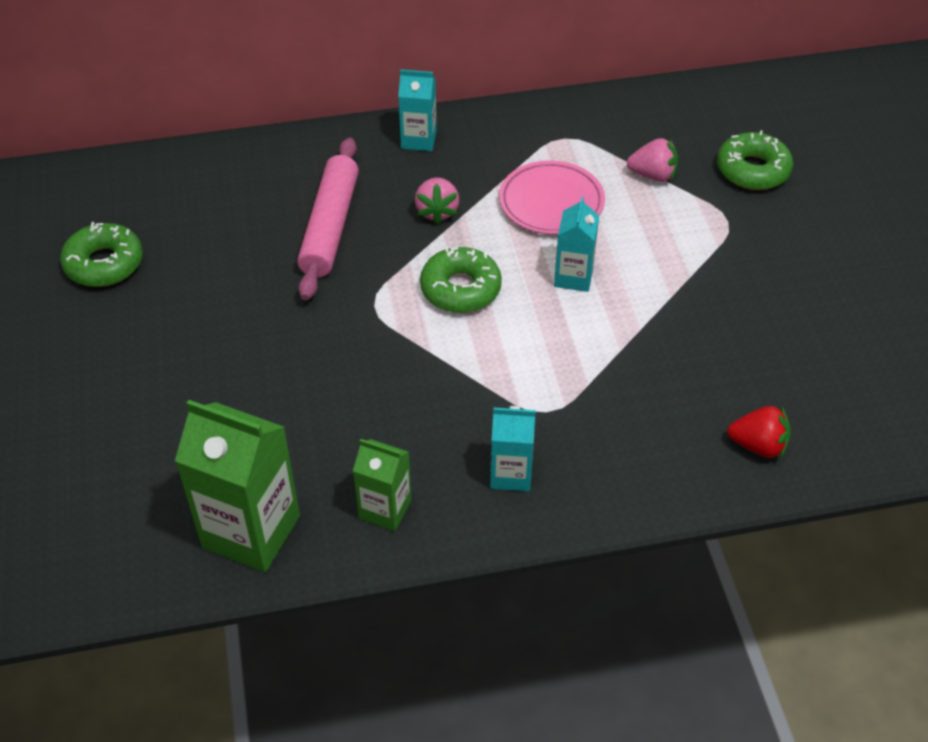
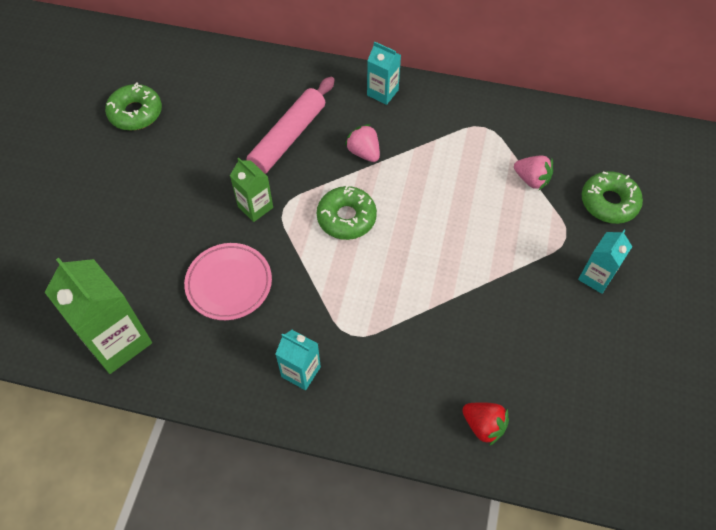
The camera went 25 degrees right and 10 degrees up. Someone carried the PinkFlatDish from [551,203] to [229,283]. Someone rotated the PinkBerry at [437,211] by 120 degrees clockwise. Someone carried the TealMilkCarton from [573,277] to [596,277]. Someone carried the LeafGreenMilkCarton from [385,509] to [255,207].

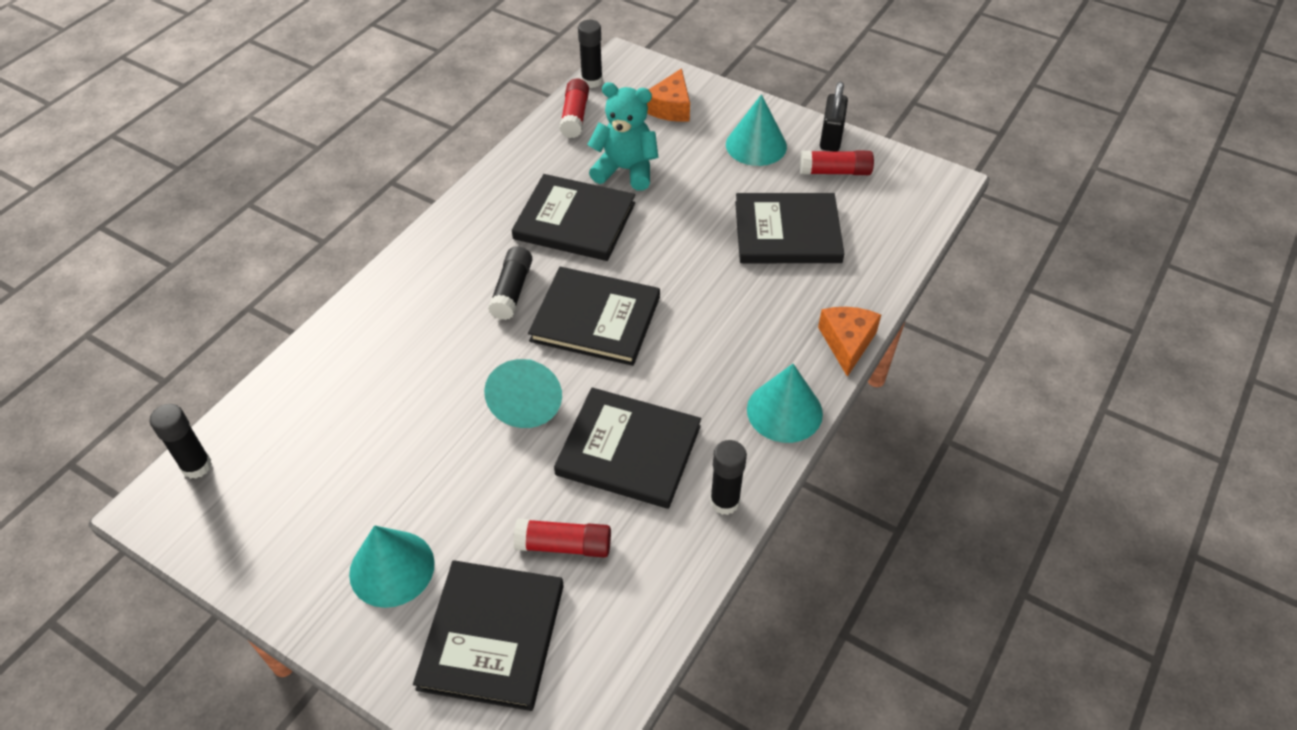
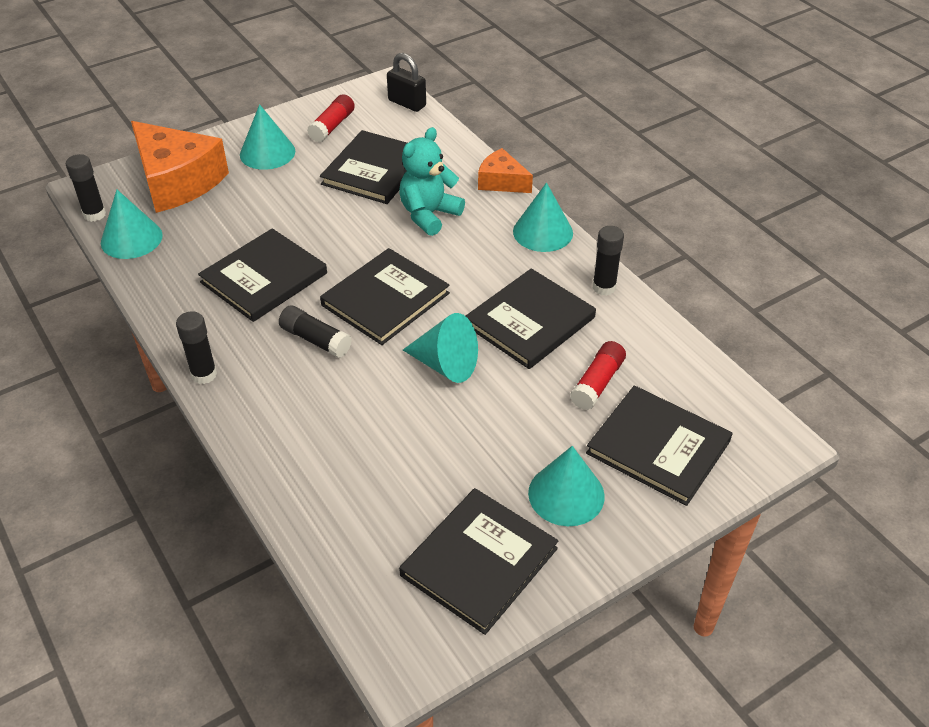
The camera went 65 degrees left and 5 degrees down. Someone scaled the OrangeCheeseWedge at [670,107] by 1.89. Someone swapped the CrimsonStickOfGlue at [575,116] for the TealSolidCone at [131,239]. Someone carried the TealTeddy from [625,170] to [429,215]. Someone carried the EbonyLock from [831,137] to [407,103]. Someone carried the EbonyStickOfGlue from [196,466] to [204,374]. Someone put down the EbonyBook at [479,562].

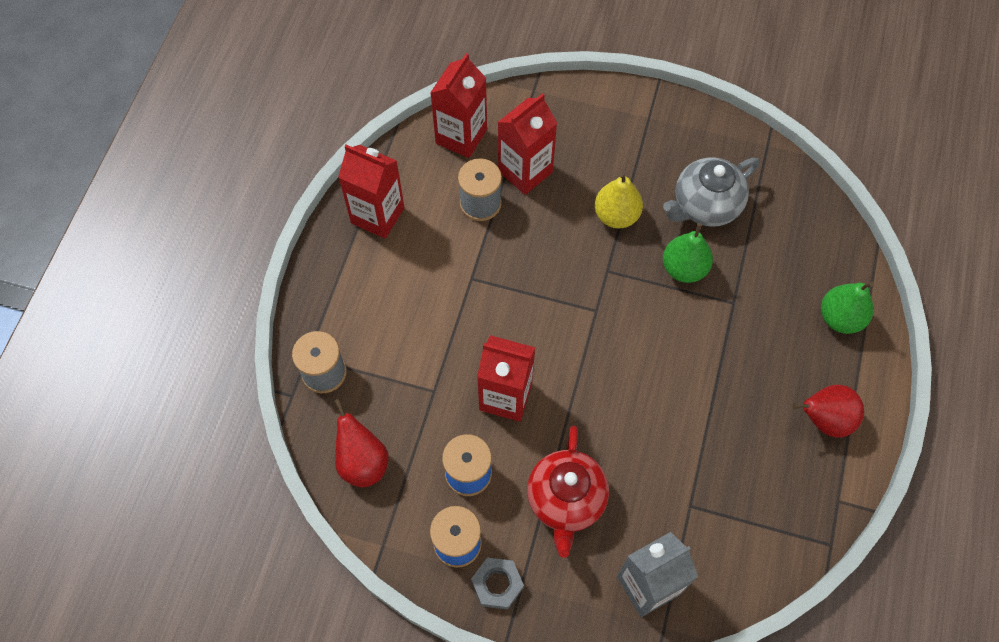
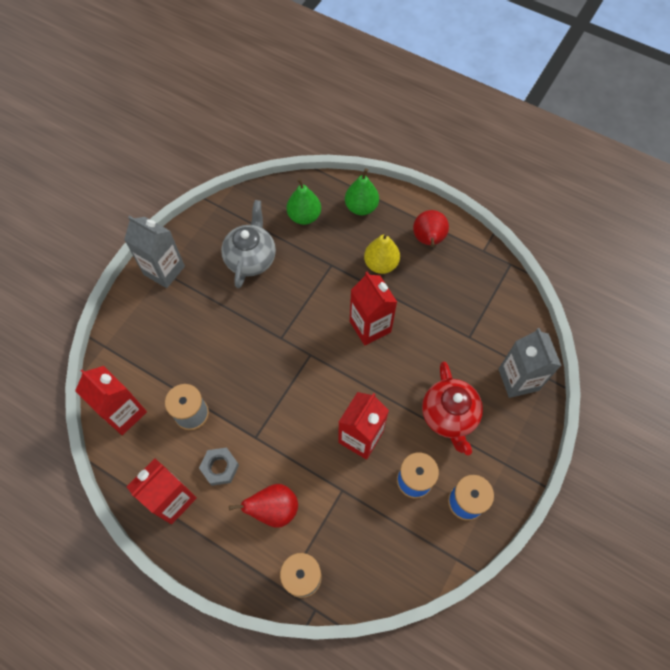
The camera went 75 degrees left and 0 degrees up. Someone carried the CrimsonMilkCarton from [525,171] to [370,326]. Someone rotated the GreyChinaTeapot at [705,206] by 150 degrees counterclockwise. Someone carried the BrightYellowPearFruit from [616,215] to [381,264]. Someone carried the LeafGreenPearFruit from [684,268] to [304,216]. Someone carried the CrimsonPearFruit from [362,462] to [274,509]. Someone rotated the CrimsonChinaTeapot at [566,500] by 60 degrees clockwise. Someone carried the GreyHexNut from [497,584] to [220,467]. Someone put down the GreyMilkCarton at [164,270].

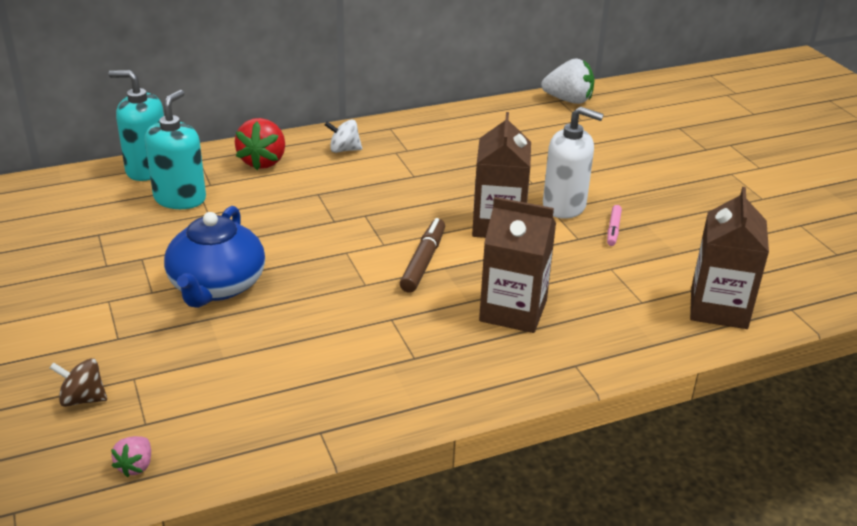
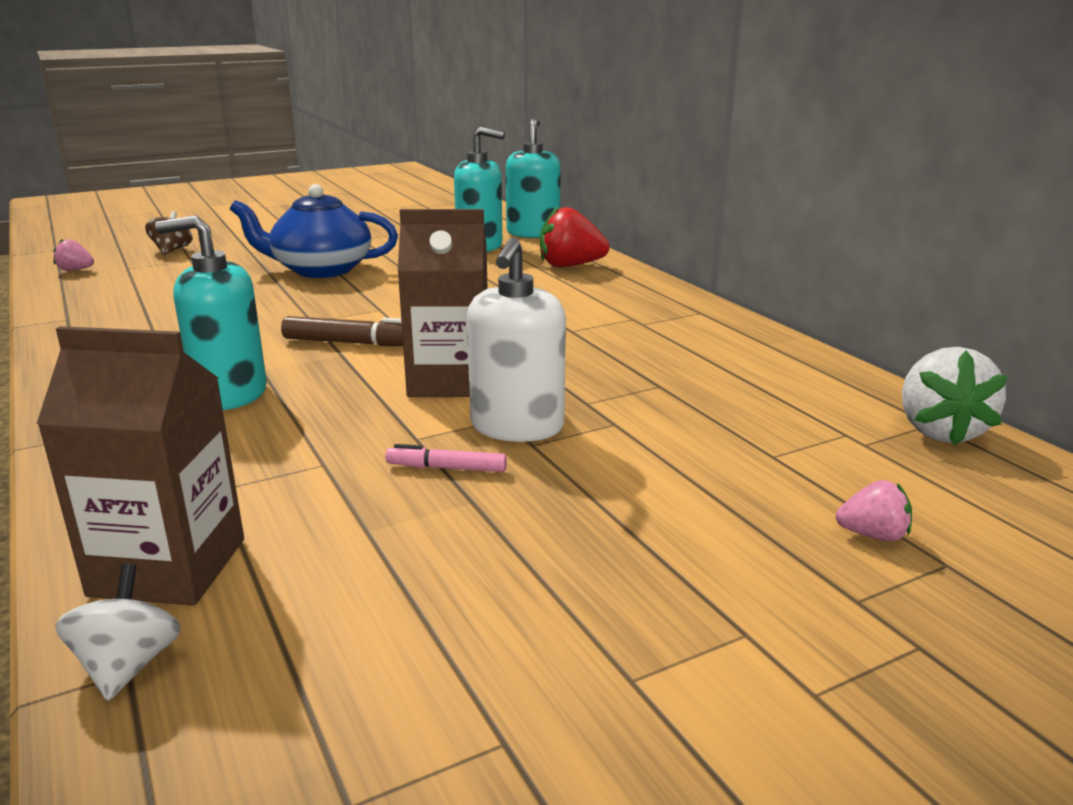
The camera went 85 degrees right and 10 degrees down. Someone carried the WhiteWhirligig from [344,150] to [128,666]. Someone swapped the BrownMilkCarton at [513,311] for the TealPumpBottle at [230,394]. Someone put down the PinkBerry at [873,535].

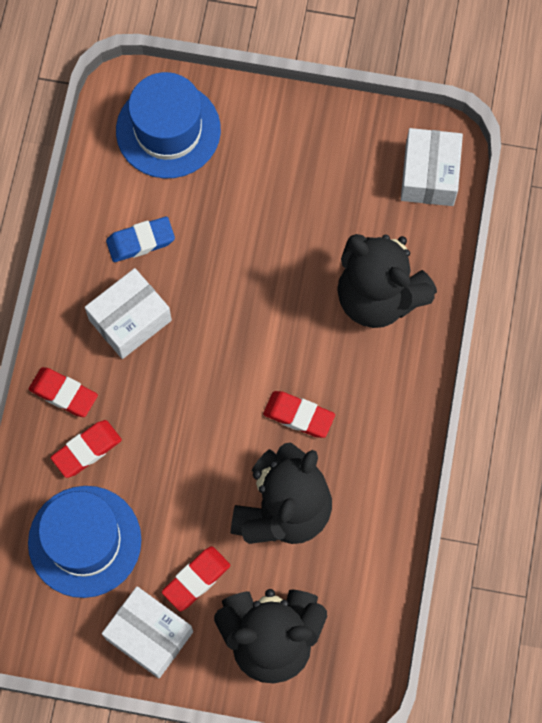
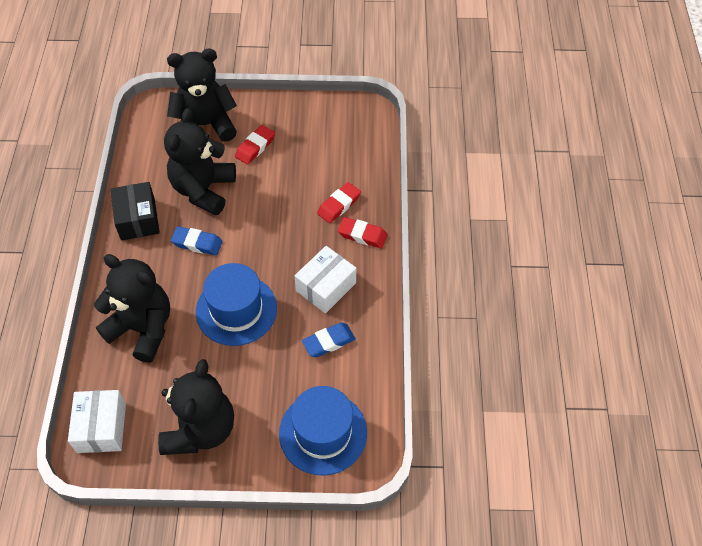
The camera went 170 degrees right and 15 degrees down. Someone repainted the CrimsonGumEraser at [298,416], which became the BlueGumEraser at [197,243]. Someone carried the BlueTallHat from [84,541] to [236,310]. Someone took away the WhitePackage at [149,635]. Someone put down the EbonyPackage at [138,219]. Someone put down the EbonyTeddy at [200,429].

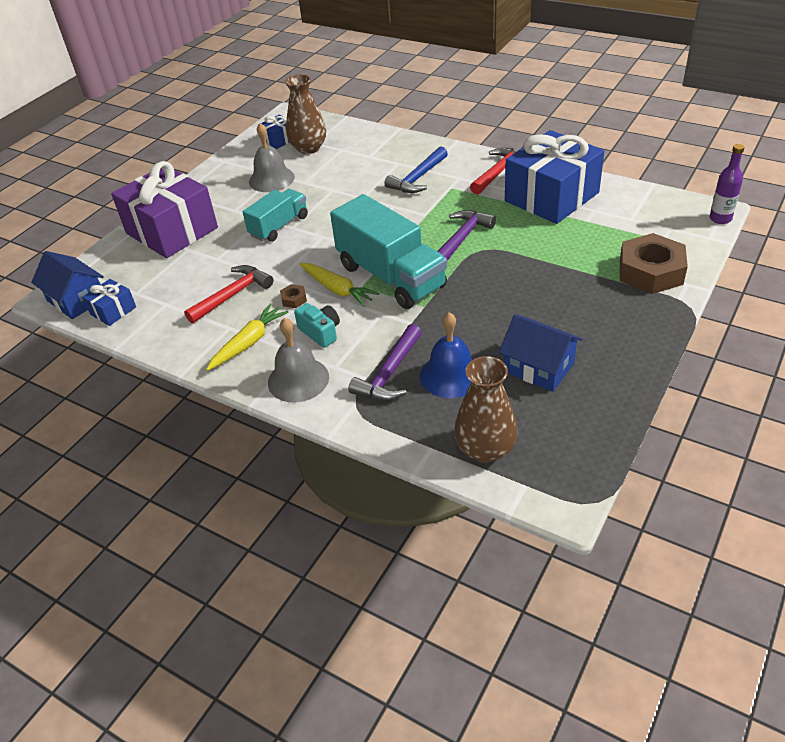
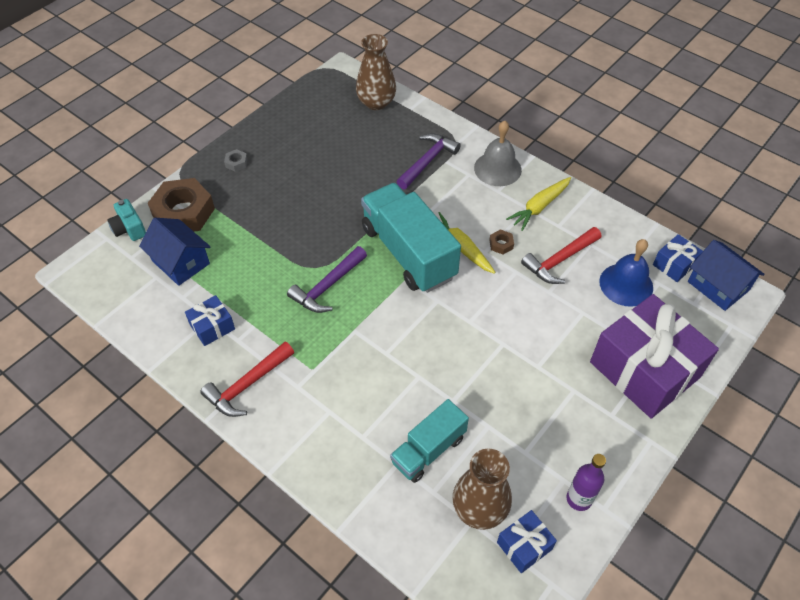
The camera went 175 degrees left and 10 degrees up. Someone took away the GreyHandBell at [271,179]. Someone scaled the BluePresent at [551,197] by 0.44. Someone carried the PurpleFlask from [720,219] to [579,499]. Someone took away the BlueHammer at [418,178]. Someone carried the TealTruck from [279,226] to [428,450]. Someone carried the TealPhotoCamera from [320,332] to [129,228]. Someone carried the BlueHandBell from [451,375] to [626,284]. Someone carried the BlueCottage from [539,367] to [180,262]. Someone put down the GreyHexNut at [236,163].

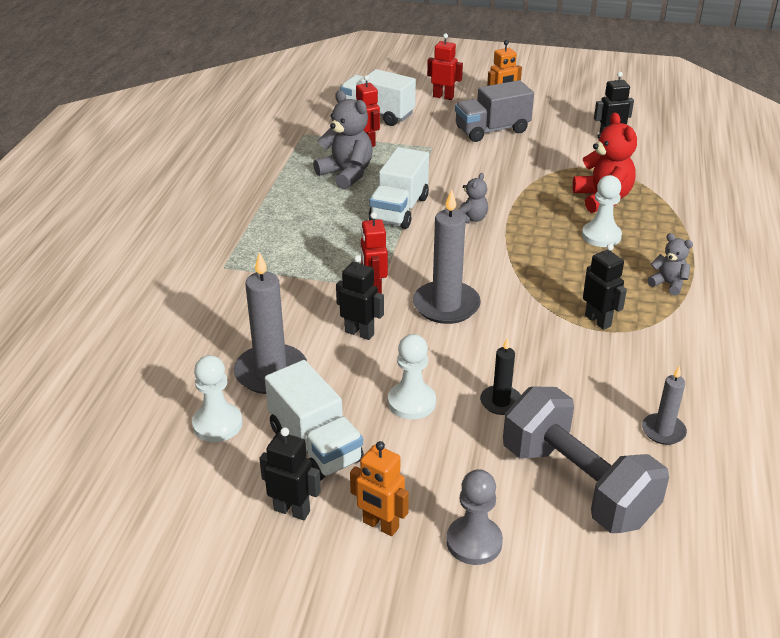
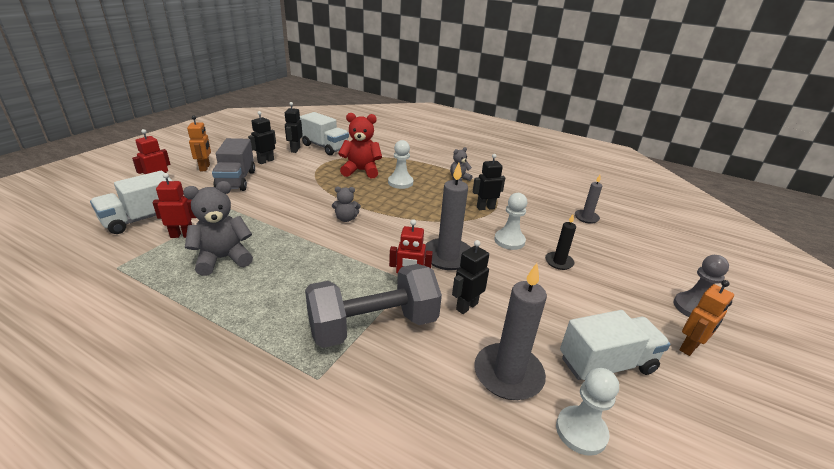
The camera went 75 degrees left and 5 degrees down. Someone carried the WhiteTruck from [399,209] to [325,147]. Someone rotated the GreyTeddy at [471,219] by 135 degrees clockwise. Someone carried the WhiteGamePawn from [411,402] to [509,241]. Someone carried the GreyDumbbell from [577,484] to [373,326]. Someone carried the EbonyToyRobot from [292,510] to [266,161].

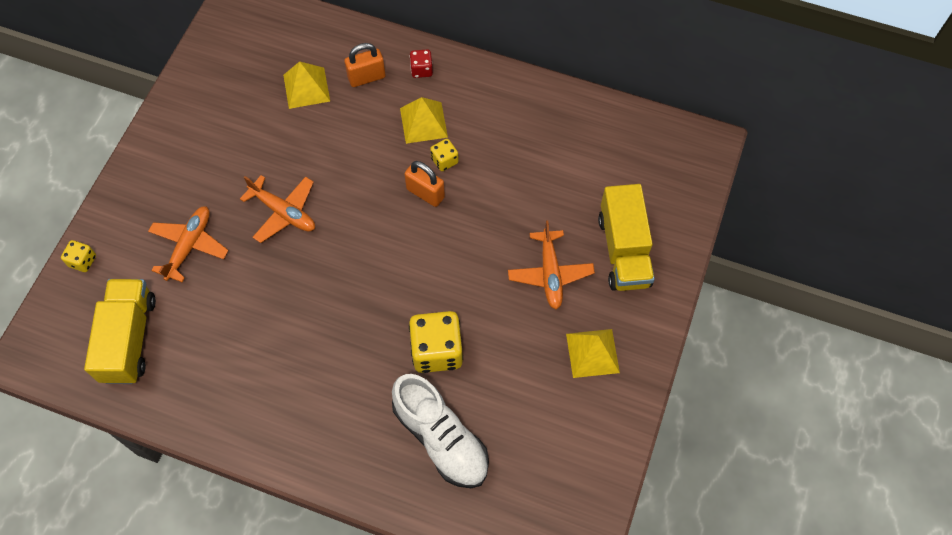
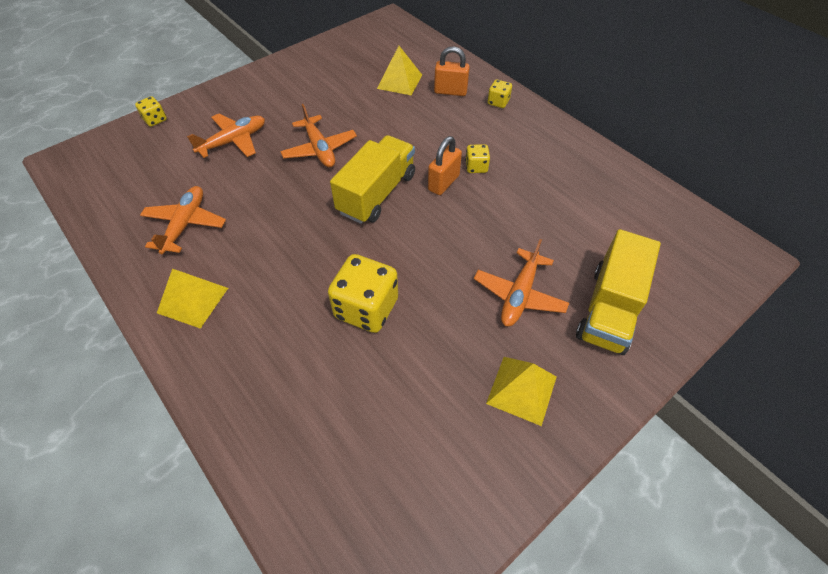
The camera went 30 degrees right and 10 degrees down. Someone repainted the CrimsonGameDie at [421,70], which became the BrightYellowGameDie at [498,102]. Someone carried the BrightYellowPyramid from [423,122] to [193,300]. Someone rotated the OrangeLock at [425,193] by 60 degrees clockwise. Someone carried the BrightYellowTruck from [129,339] to [377,194]. Someone took away the WhiteSneaker at [441,438]. Someone put down the OrangeToyPlane at [185,224].

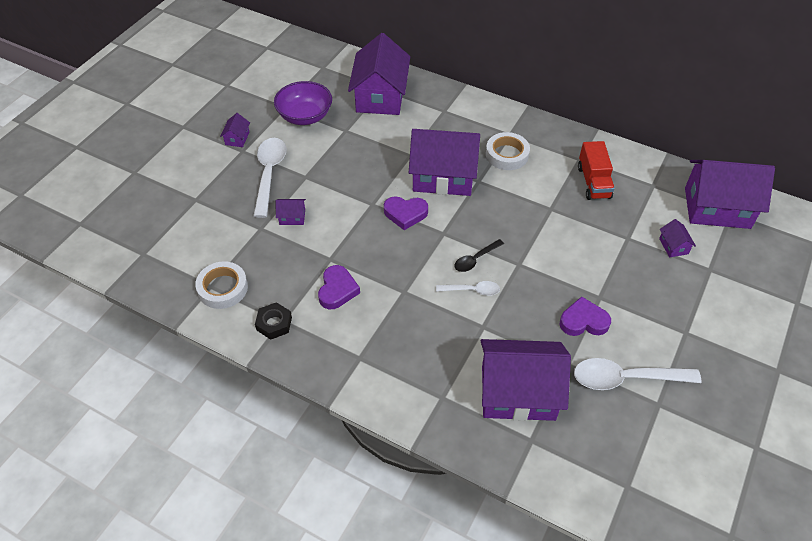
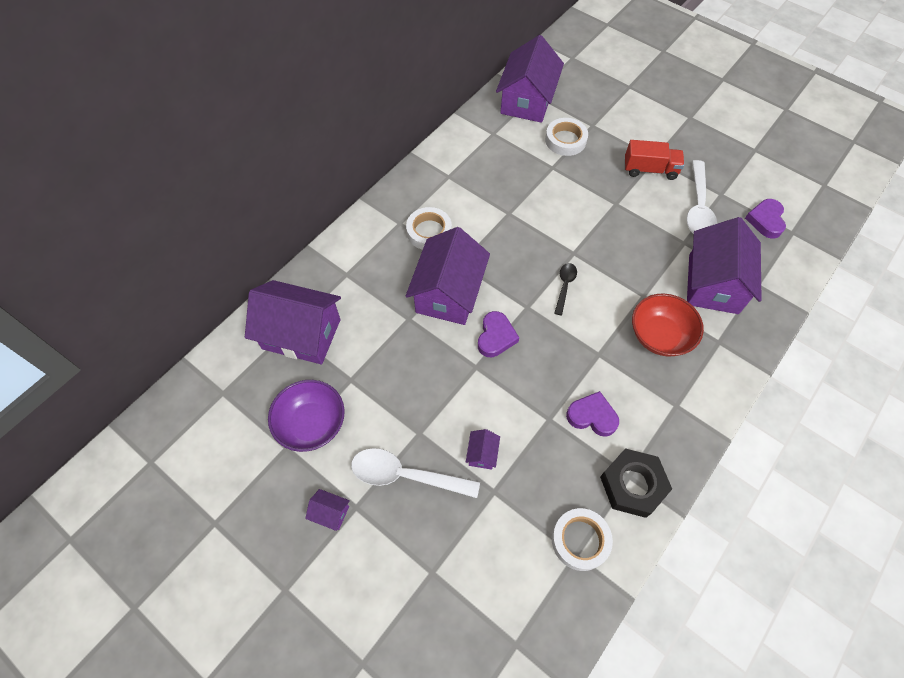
The camera went 80 degrees left and 10 degrees up. Someone carried the CrimsonTruck from [593,182] to [650,169]. Someone swapped the PurpleCottage at [673,246] for the WhiteRollOfTape at [565,140]. Someone rotated the EbonySpoon at [475,259] by 135 degrees counterclockwise. Someone took away the WhiteSpoon at [472,290]. Someone carried the PurpleHeart from [583,321] to [765,220]. Someone scaled the EbonyHexNut at [274,323] by 1.64. Someone put down the CrimsonBowl at [659,335].

